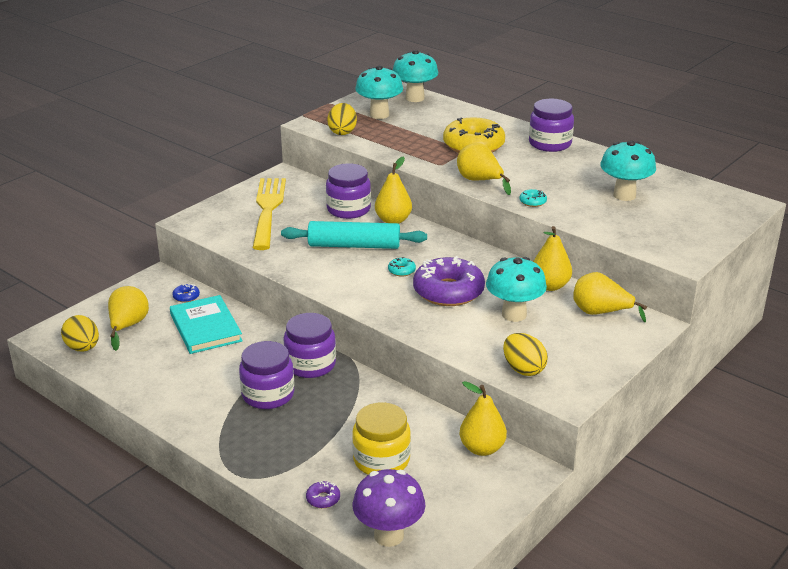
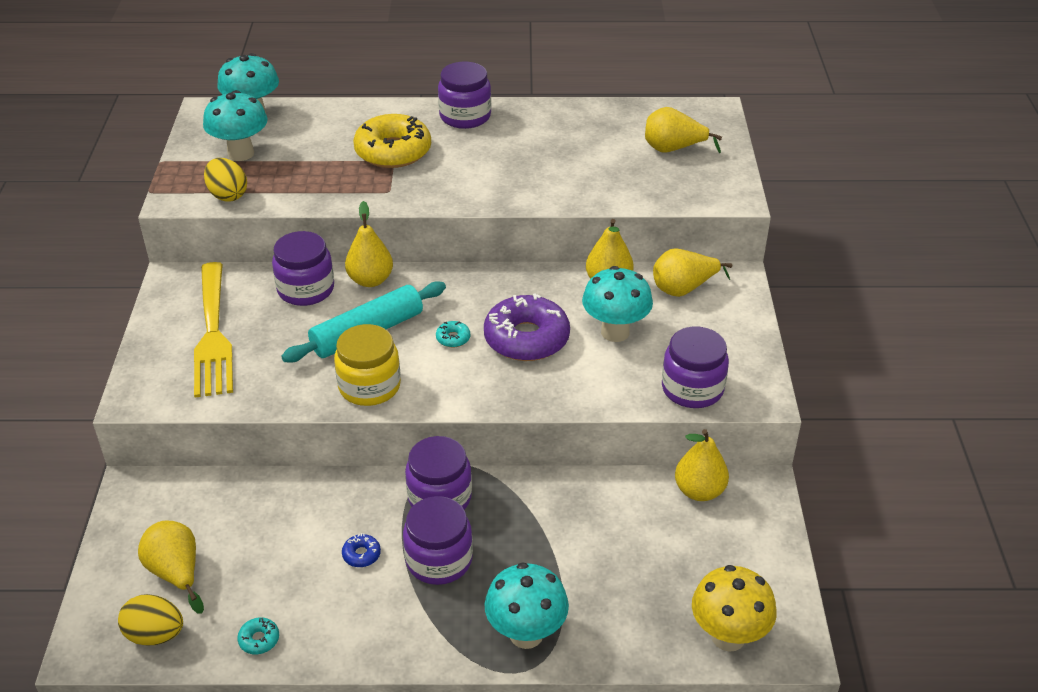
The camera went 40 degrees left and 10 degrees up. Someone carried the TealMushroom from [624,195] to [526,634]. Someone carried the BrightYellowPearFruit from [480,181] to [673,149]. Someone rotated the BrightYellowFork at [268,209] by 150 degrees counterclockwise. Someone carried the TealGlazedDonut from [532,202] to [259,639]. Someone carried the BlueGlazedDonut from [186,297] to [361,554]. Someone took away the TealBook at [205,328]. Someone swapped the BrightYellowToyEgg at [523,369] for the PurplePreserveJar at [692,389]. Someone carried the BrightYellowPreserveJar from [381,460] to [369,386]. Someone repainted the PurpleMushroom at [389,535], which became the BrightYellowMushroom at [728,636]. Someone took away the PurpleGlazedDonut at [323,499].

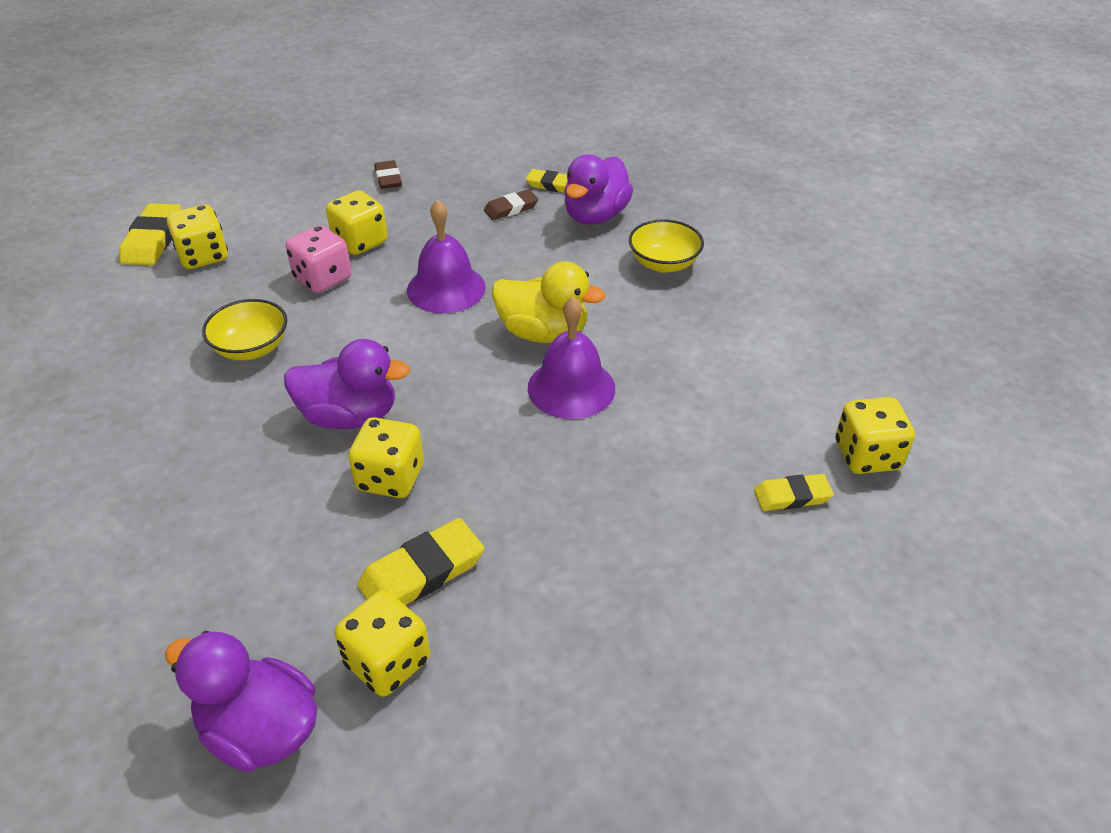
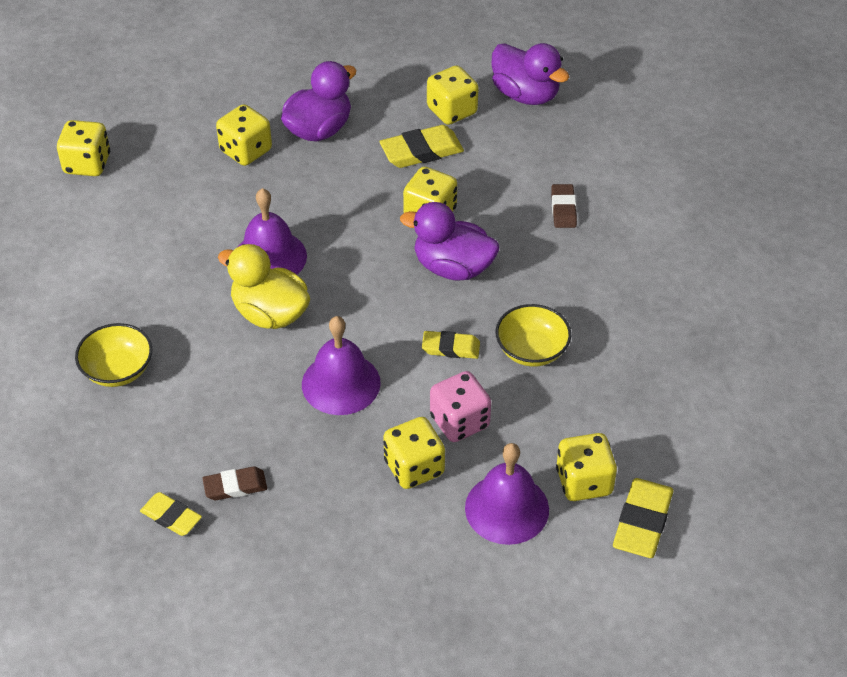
The camera went 165 degrees left and 5 degrees up. Someone carried the PurpleDuck from [595,216] to [319,130]. Someone carried the BrownGumEraser from [388,178] to [563,209]. Someone carried the BrightYellowGumEraser from [792,496] to [450,347]. Someone put down the BrightYellowGameDie at [246,151]. Someone put down the PurpleHandBell at [507,508].

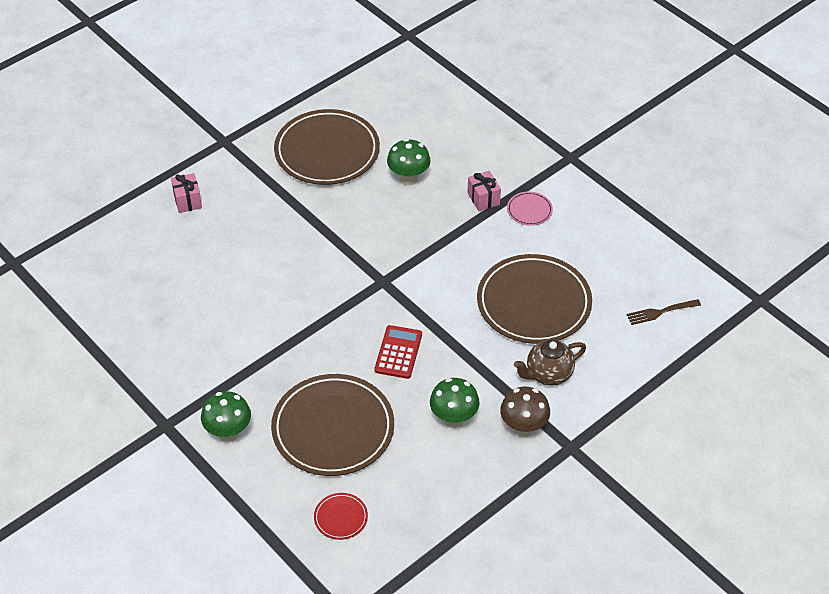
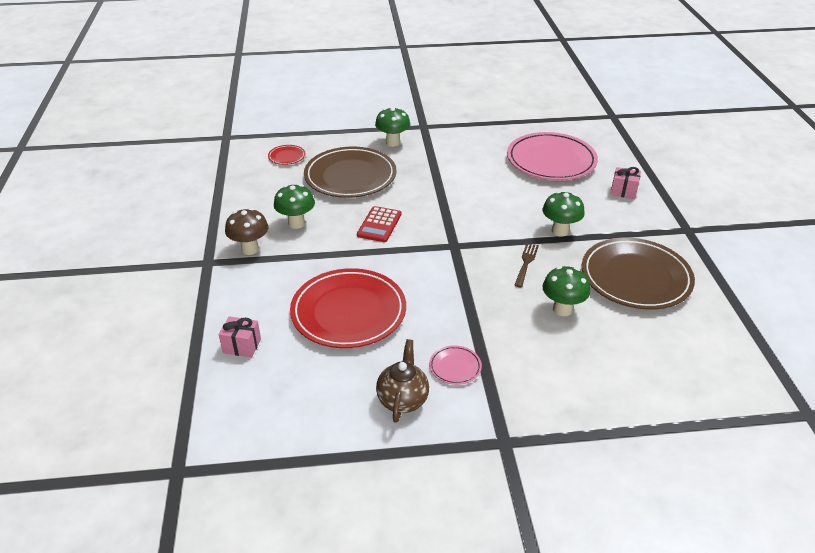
The camera went 125 degrees right and 10 degrees down. Someone carried the PinkPresent from [483,199] to [242,346]. Someone repainted the BrownFlatDish at [533,303], which became the CrimsonFlatDish at [348,312]. Someone carried the BrownFork from [661,312] to [526,263]. Someone rotated the CrimsonCalculator at [398,352] by 60 degrees clockwise. Someone carried the BrownChinaTeapot from [548,374] to [402,400]. Someone put down the PinkFlatDish at [551,160]. Someone put down the LeafGreenMushroom at [560,231].

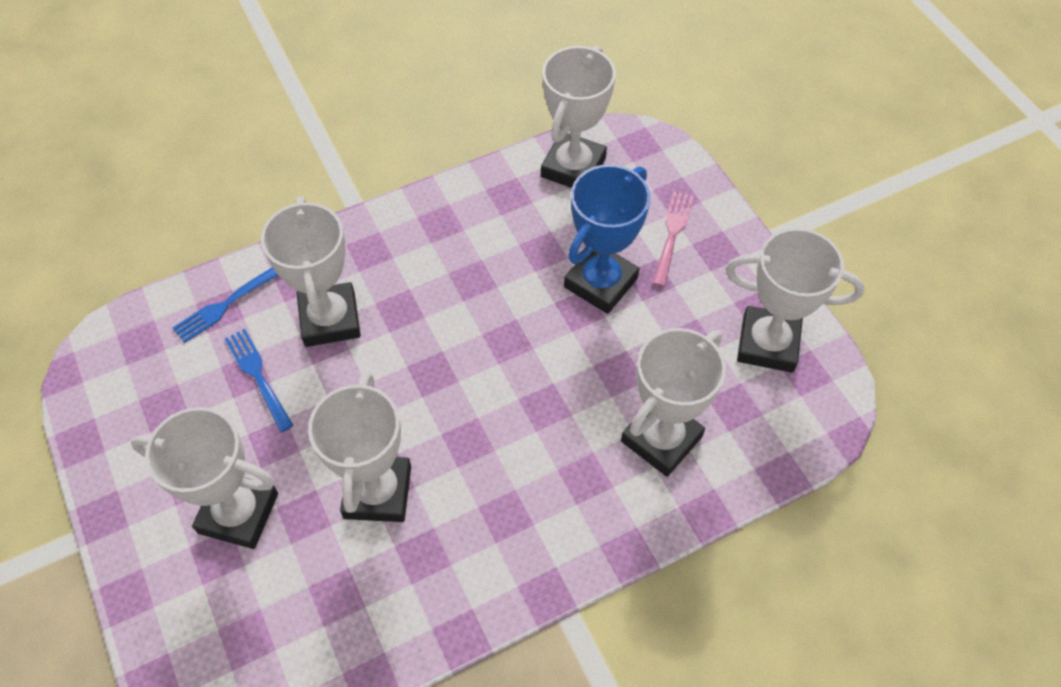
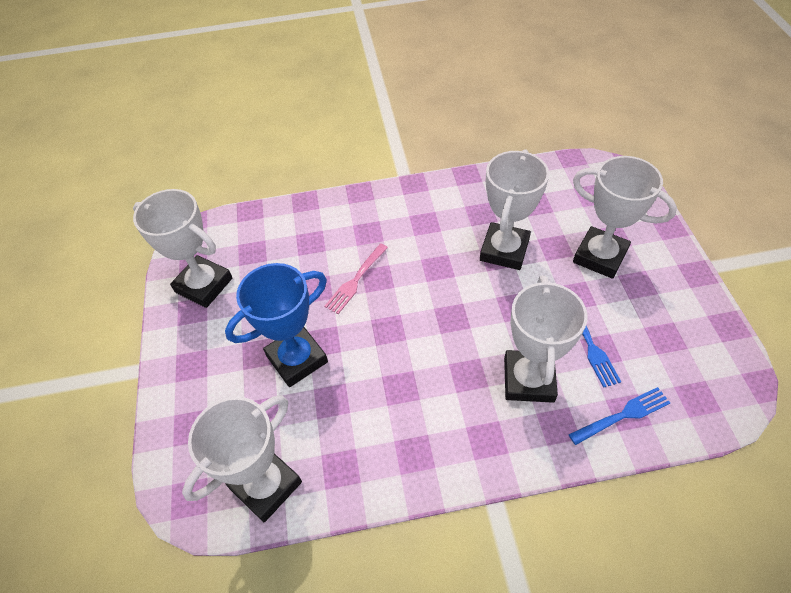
The camera went 160 degrees left and 5 degrees down. Someone carried the PinkFork from [672,235] to [356,280]. Someone took away the WhiteAwardCup at [661,439].

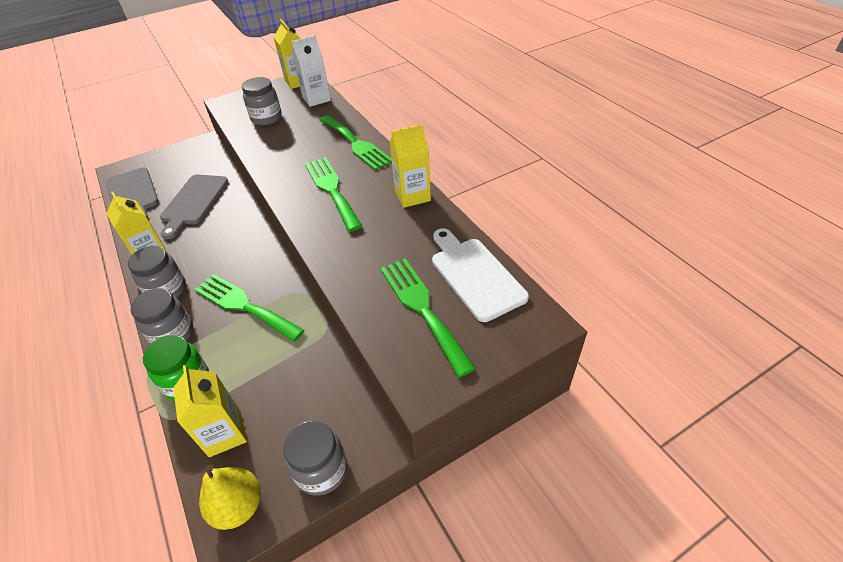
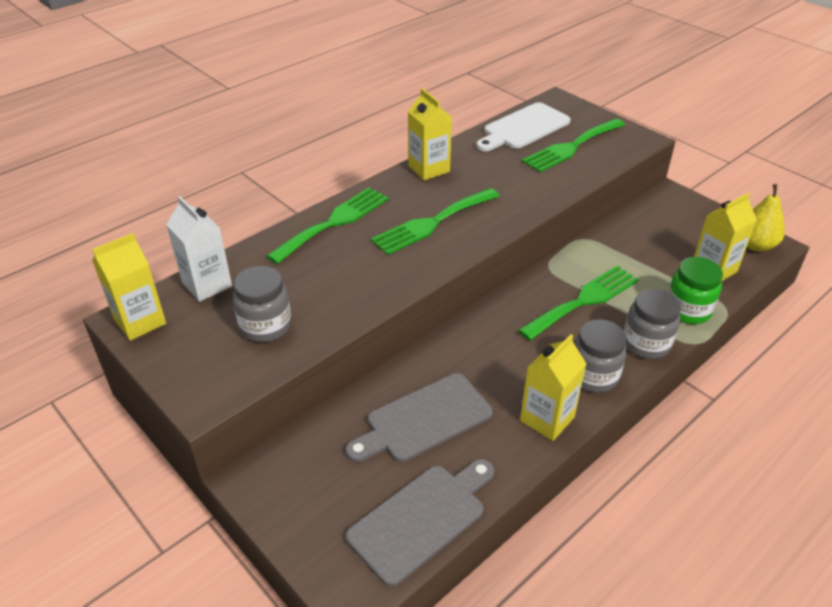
The camera went 105 degrees left and 5 degrees down. Someone rotated the GreyBreadBoard at [194,202] by 150 degrees clockwise. Someone rotated the LeafGreenFork at [244,306] by 150 degrees counterclockwise. Someone took away the GreyPreserveJar at [321,470].

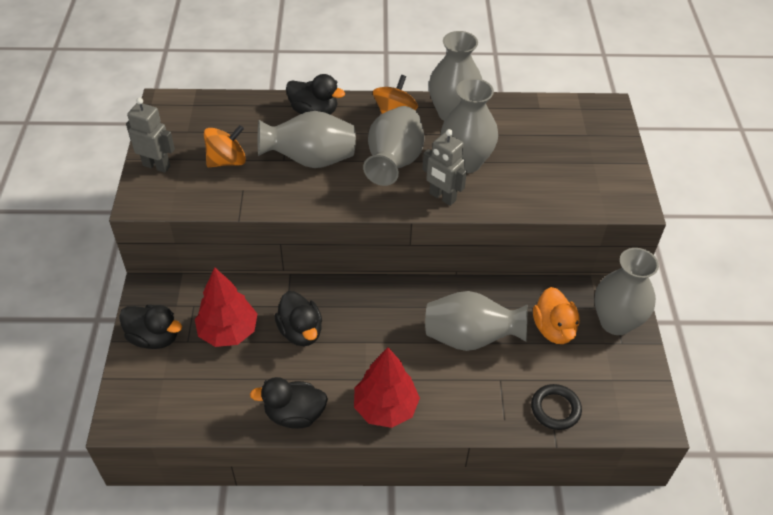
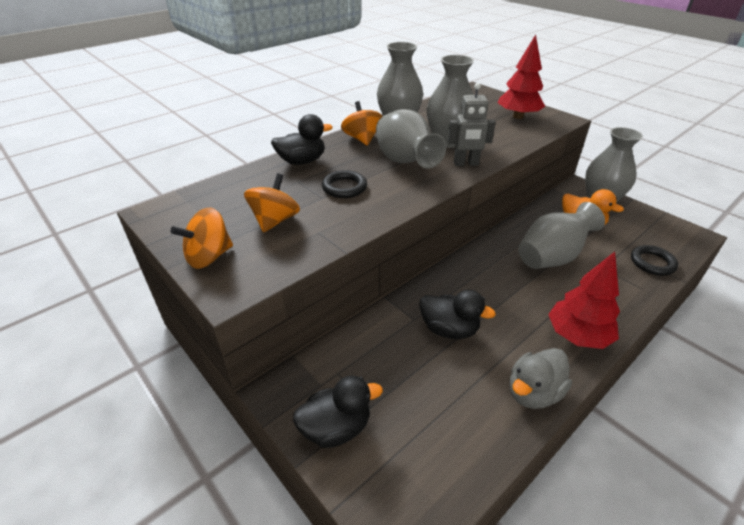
The camera went 40 degrees left and 10 degrees down. Someone swapped the GreyToyRobot at [157,166] for the OrangeWhirligig at [209,257]. Someone swapped the GreyVase at [310,160] for the EbonyHoop at [344,187]. Someone carried the CrimsonToyTree from [228,331] to [518,116]. Someone repainted the EbonyDuck at [294,414], which became the GreyDuck at [533,392].

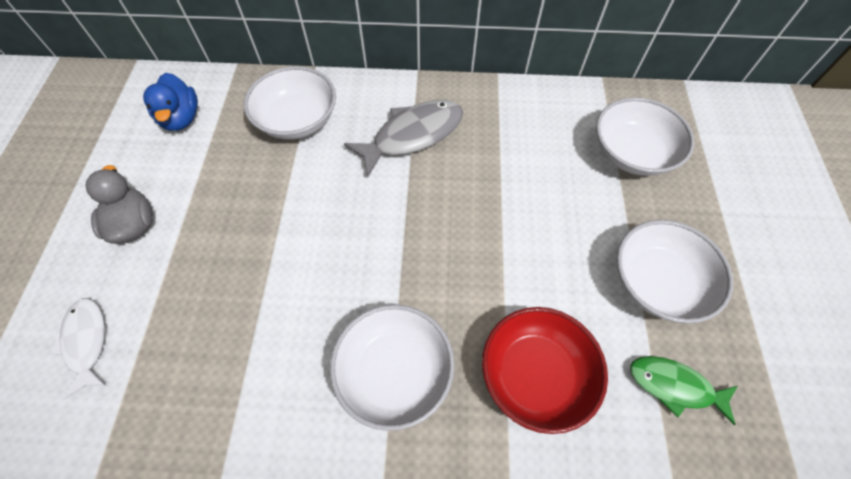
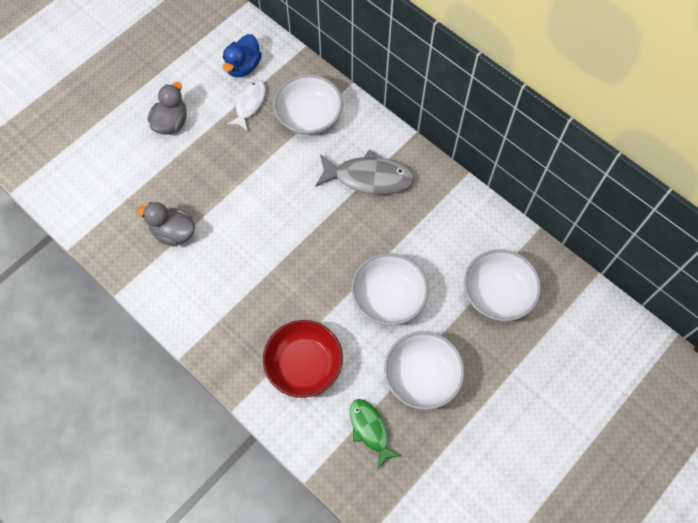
The camera went 40 degrees right and 5 degrees up. Someone carried the WhiteToyFish from [87,342] to [249,104]. Someone carried the WhiteBowl from [394,372] to [388,297]. Someone put down the GreyDuck at [173,232].

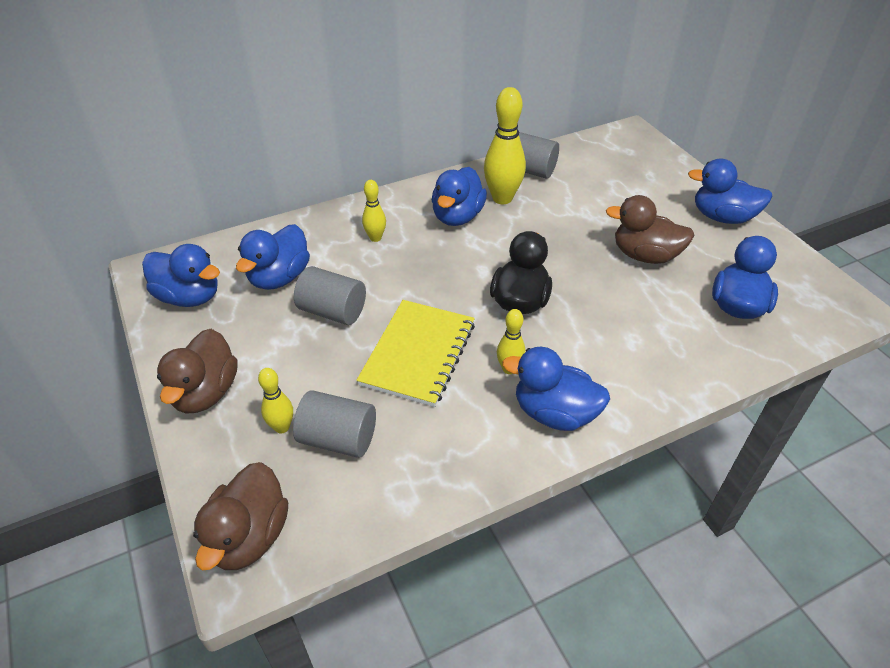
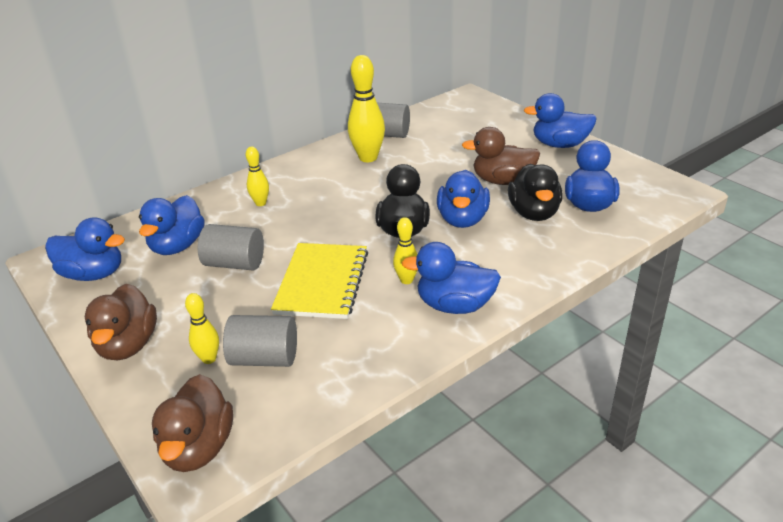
The camera went 10 degrees left and 10 degrees down. Someone carried the BlueDuck from [457,216] to [462,219]. Someone put down the EbonyDuck at [534,213].

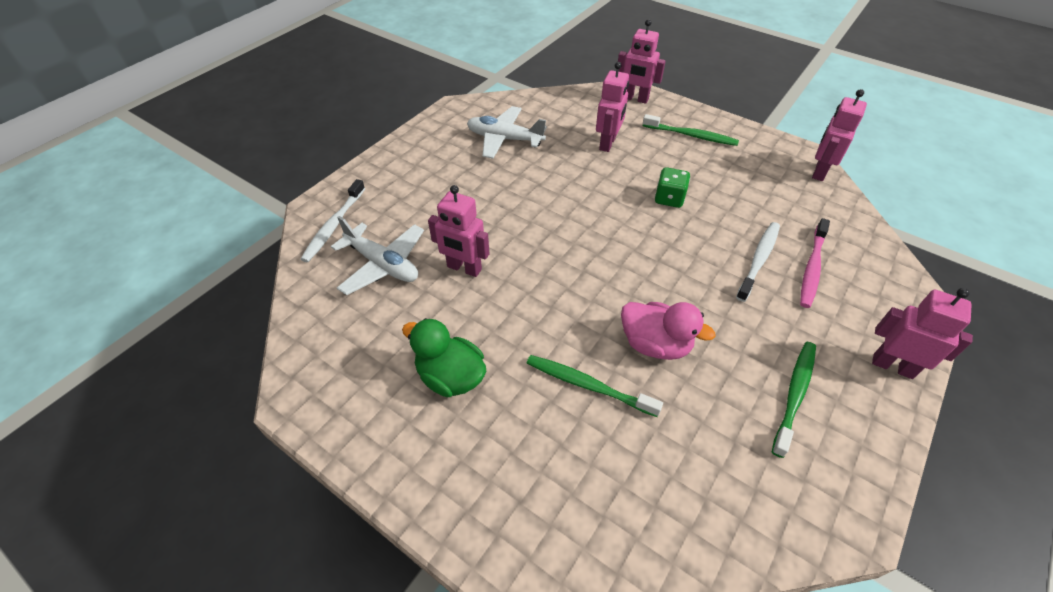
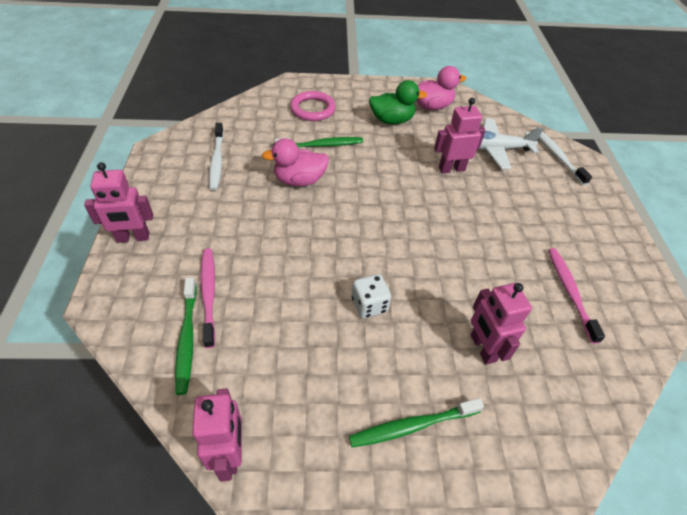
The camera went 140 degrees right and 0 degrees up. Someone took away the PinkToyRobot at [635,99]. Someone swapped the WhiteToyPlane at [504,139] for the PinkToothBrush at [570,292]. Someone repainted the LeafGreenGameDie at [669,198], which became the WhiteGameDie at [369,305]. Someone carried the WhiteToothBrush from [758,260] to [217,160]. Someone carried the LeafGreenToothBrush from [794,395] to [187,338]. Someone put down the PinkDuck at [432,106]. Someone put down the PinkHoop at [313,109].

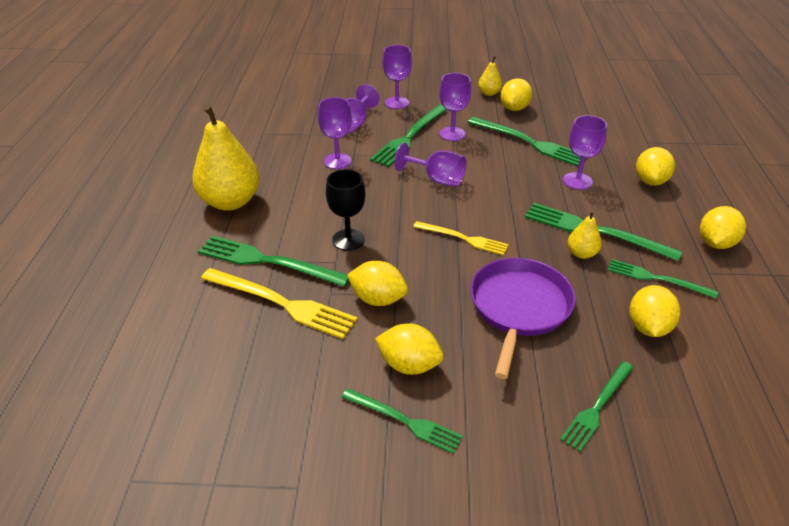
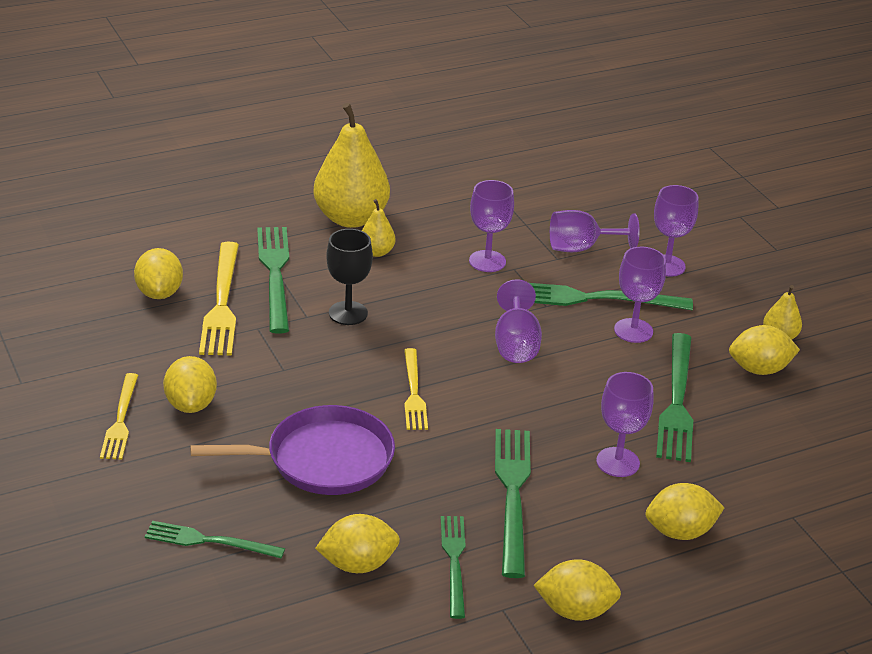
The camera went 60 degrees right and 5 degrees down. Someone carried the BrightYellowPearFruit from [581,253] to [376,252]. Someone carried the BrightYellowCitrusFruit from [378,299] to [159,293]. Someone repainted the LeafGreenFork at [404,421], which became the BrightYellowFork at [120,420].

